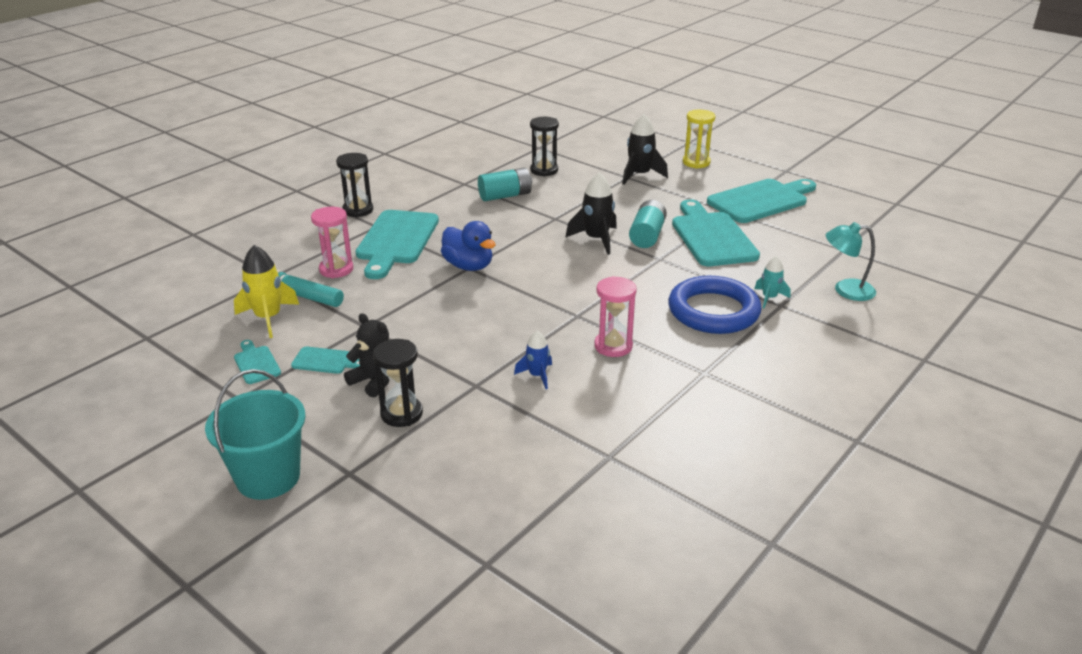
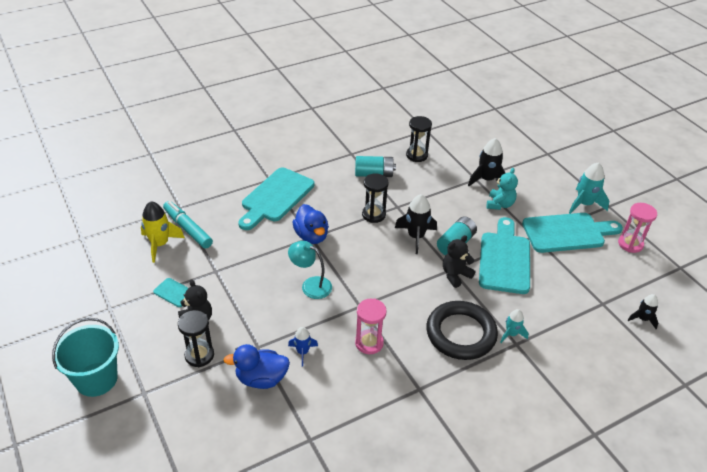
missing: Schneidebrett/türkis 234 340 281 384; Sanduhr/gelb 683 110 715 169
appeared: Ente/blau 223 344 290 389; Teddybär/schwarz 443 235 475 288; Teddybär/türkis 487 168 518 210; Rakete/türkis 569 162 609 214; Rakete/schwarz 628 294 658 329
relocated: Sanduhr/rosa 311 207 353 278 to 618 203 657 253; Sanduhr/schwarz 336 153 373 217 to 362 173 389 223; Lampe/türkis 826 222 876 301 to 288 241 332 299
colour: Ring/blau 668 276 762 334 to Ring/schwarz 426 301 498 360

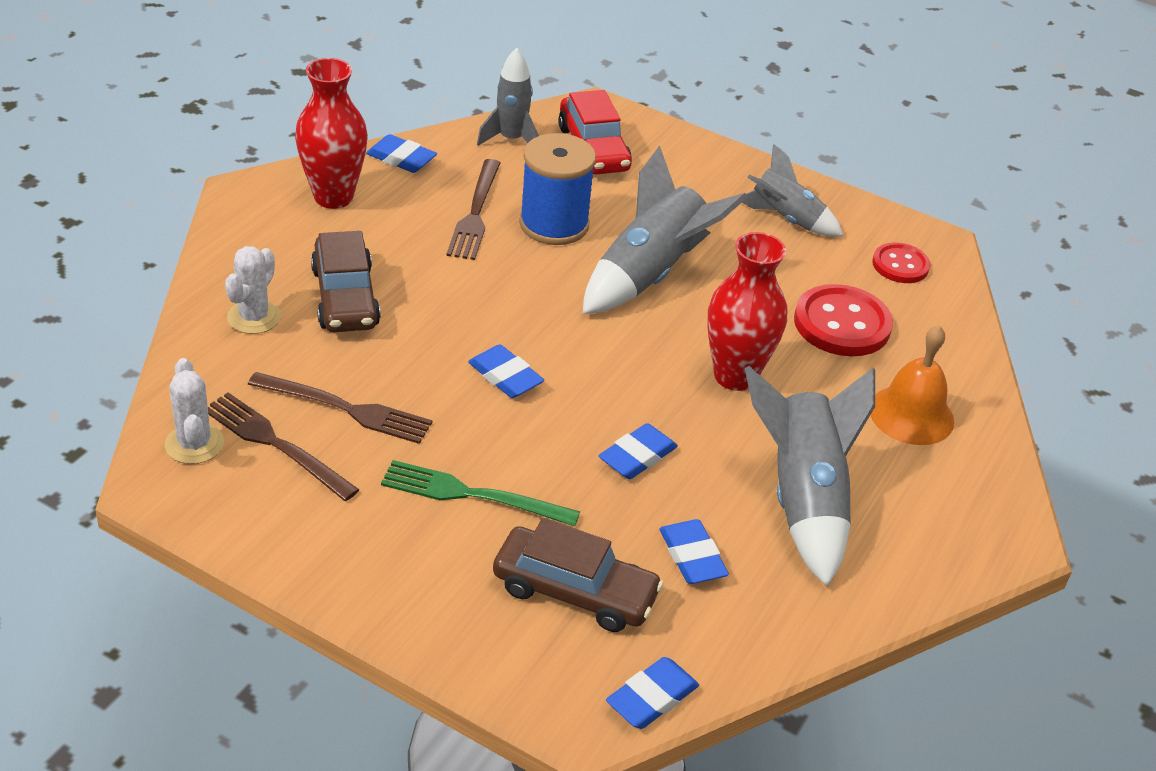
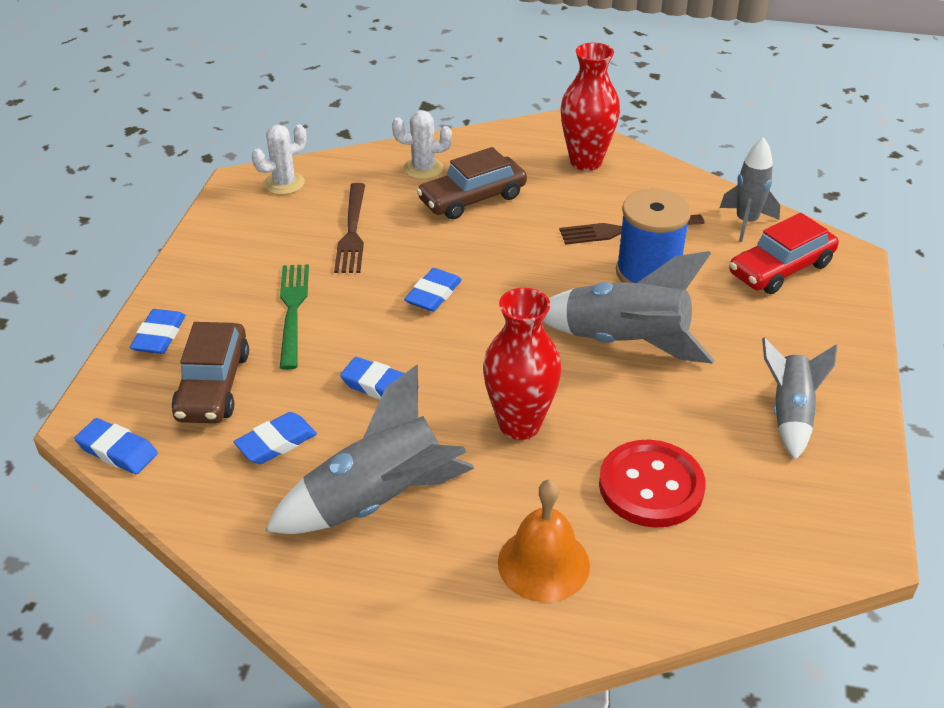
missing: Gabel/braun 208 392 359 501; Knopf/rot 872 243 930 283
relocated: Radiergummi/blau 366 134 437 173 to 130 309 186 354

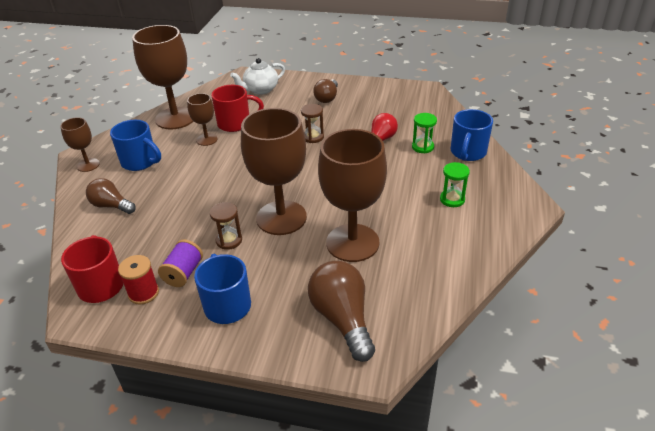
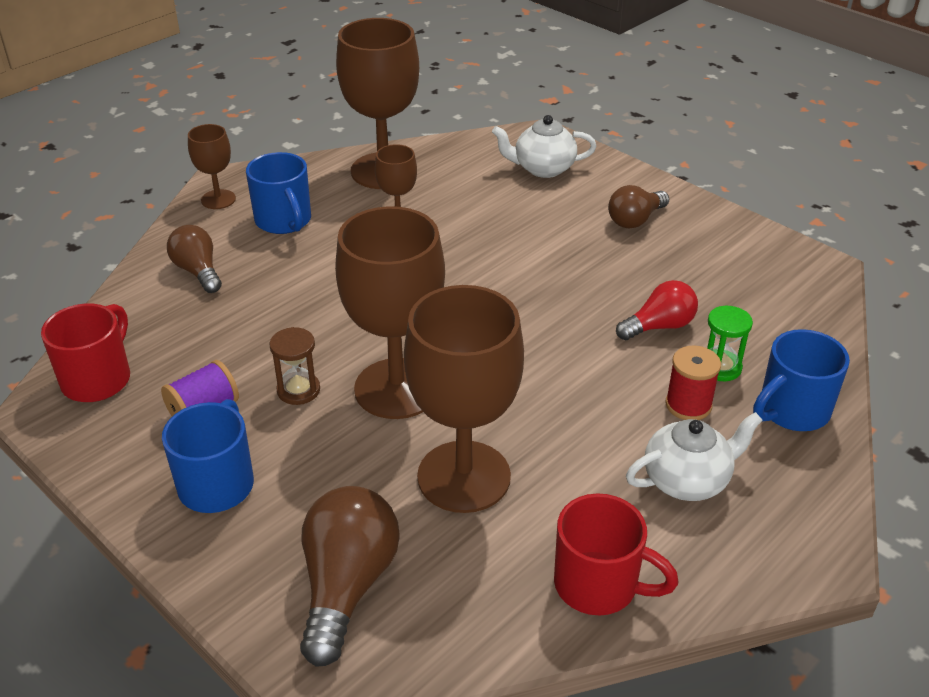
missing: Sanduhr/braun 301 104 324 143
relocated: Garnrolle/rot 118 255 159 305 to 665 345 721 420; Tasse/rot 211 85 264 132 to 554 493 679 616
exchanged: Sanduhr/grün 440 162 470 207 to Teekanne/weiß 626 412 763 501

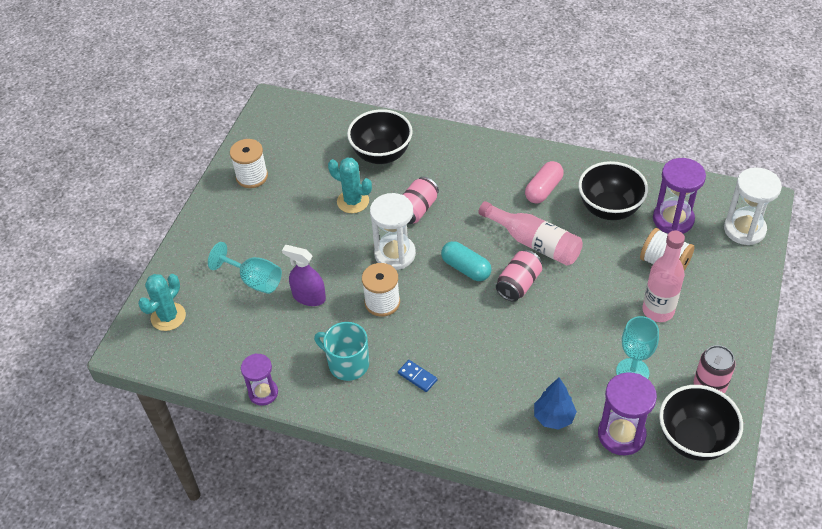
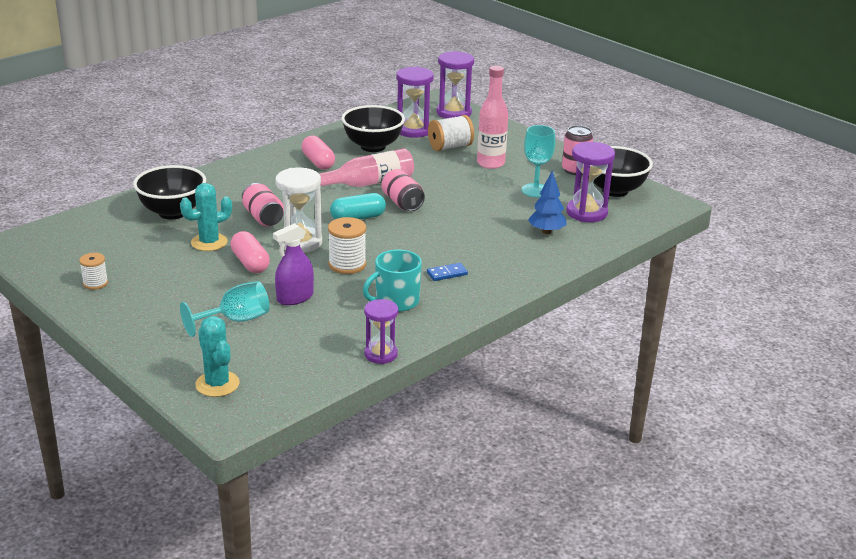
appeared: Kapsel/rosa 230 231 270 273
colour: Sanduhr/weiß 724 167 782 245 to Sanduhr/lila 436 51 474 119
size: Garnrolle/weiß 230 139 268 188 = 79 253 108 290 x0.63

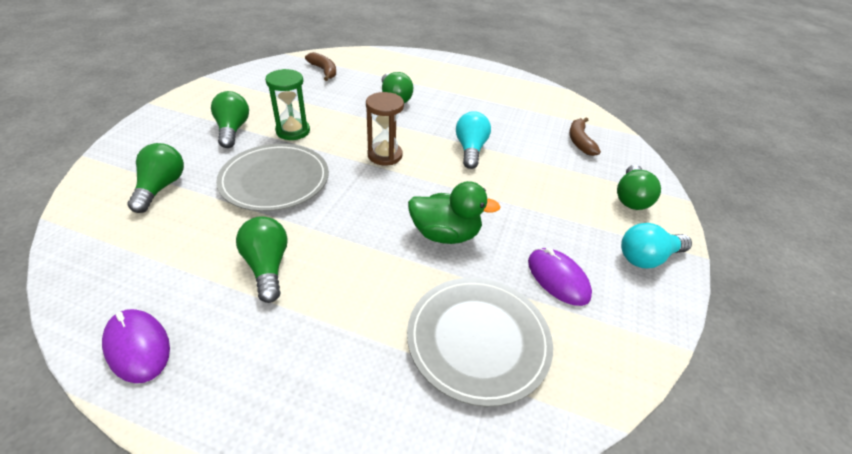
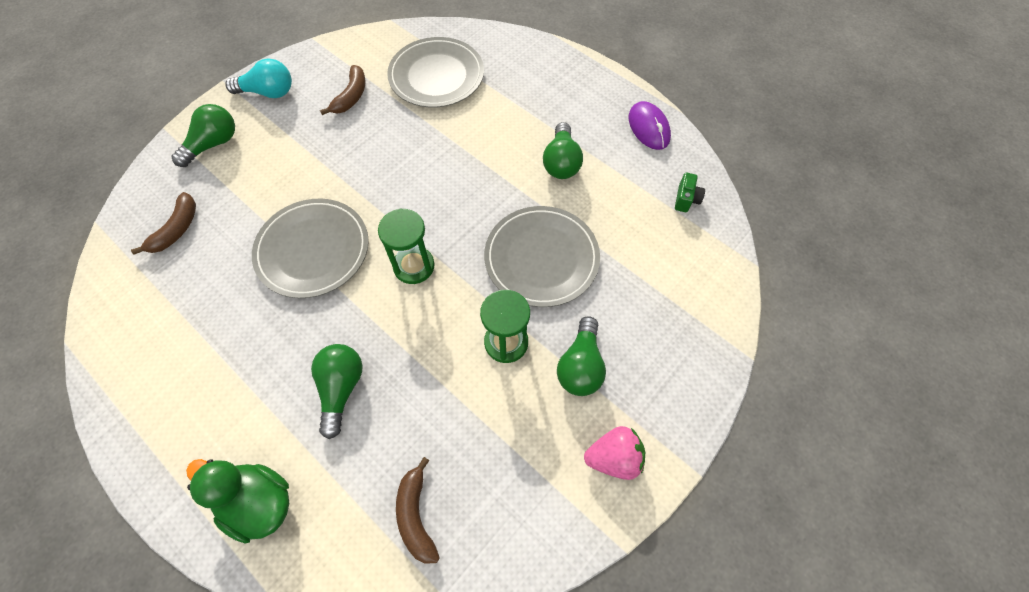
missing: Glühbirne/grün 127 143 184 213
appeared: Erdbeere/rosa 584 426 645 480; Kamera/grün 675 172 705 212
relocated: Ente/grün 408 181 501 244 to 186 459 289 544
exchanged: Glühbirne/türkis 456 111 491 169 to Teller/grau 252 199 369 298; Computermaus/lila 528 248 592 306 to Banane/braun 320 65 365 115
colour: Sanduhr/braun 366 92 404 165 to Sanduhr/grün 378 208 434 284

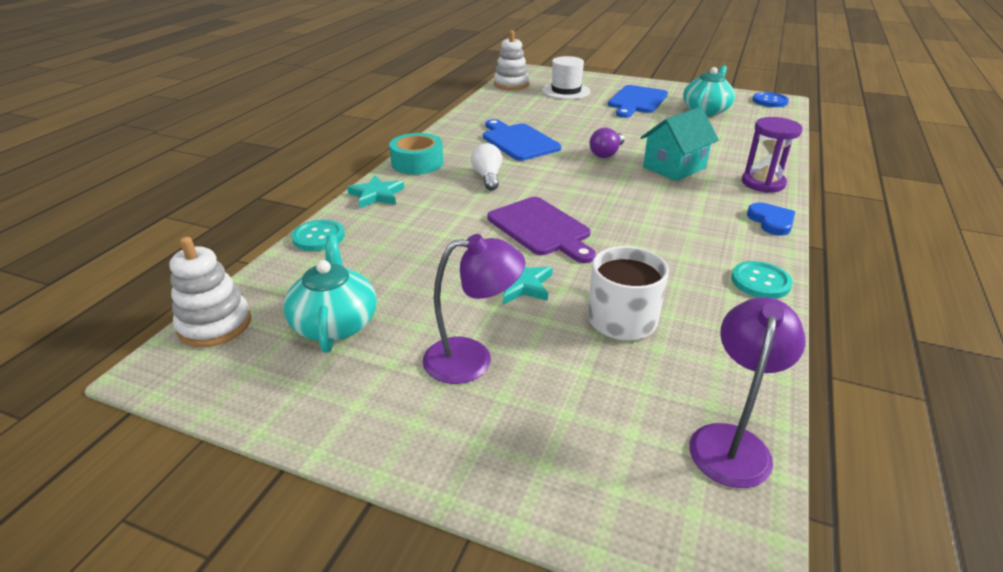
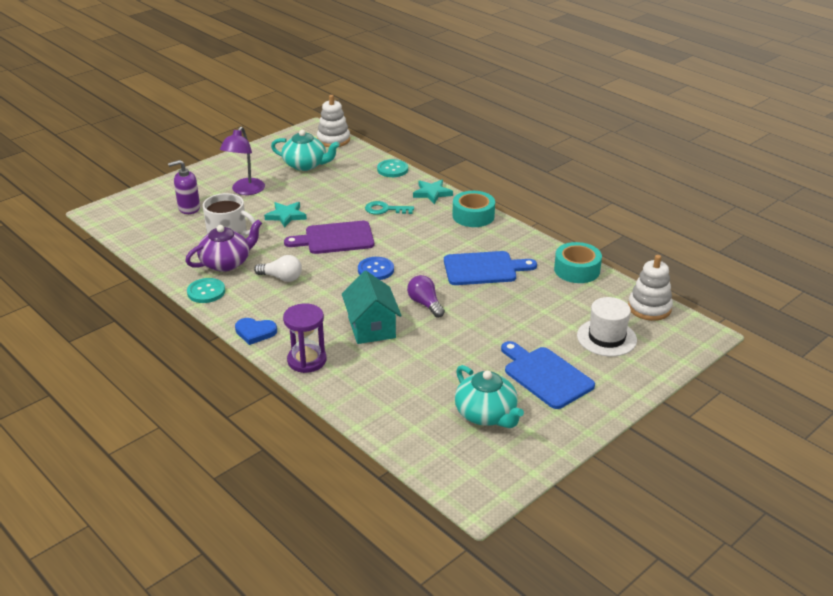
missing: Lampe/lila 689 297 805 488
appeared: Seifenspender/lila 168 160 200 214; Teekanne/lila 185 220 262 272; Schlüssel/türkis 365 201 414 215; Klebeband/türkis 554 242 602 283
relocated: Glühbirne/weiß 471 143 502 190 to 254 255 302 282; Knopf/blau 752 92 789 107 to 358 257 394 280

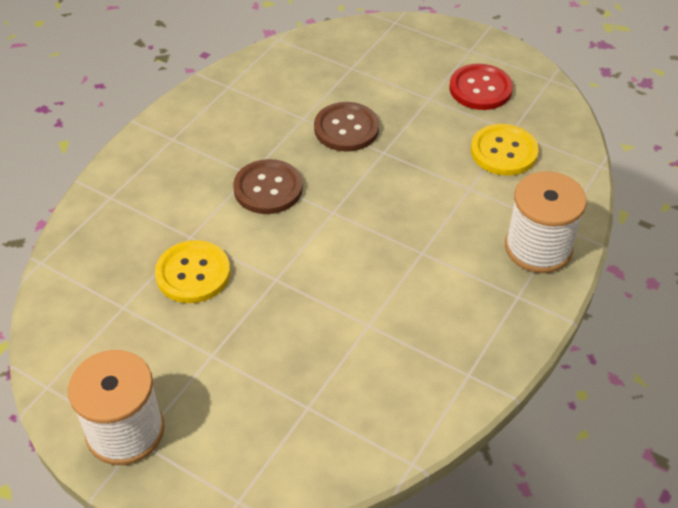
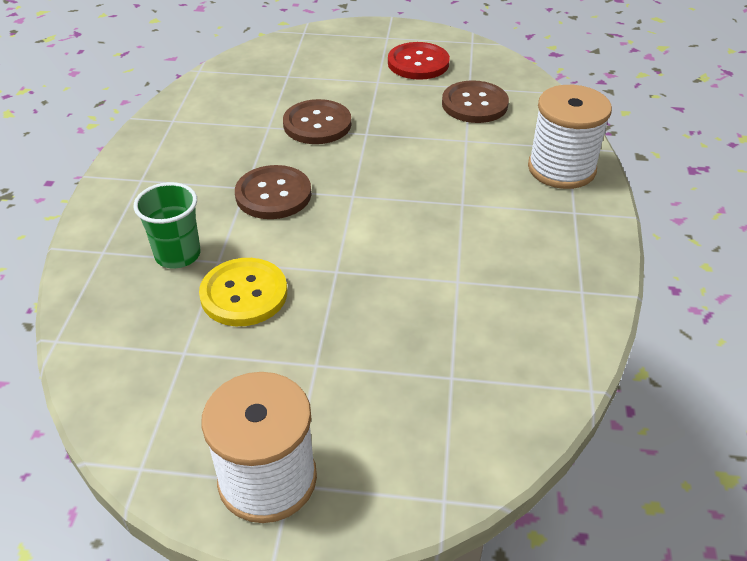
appeared: Becher/grün 134 182 201 269
colour: Knopf/gelb 471 124 539 176 to Knopf/braun 442 80 509 123

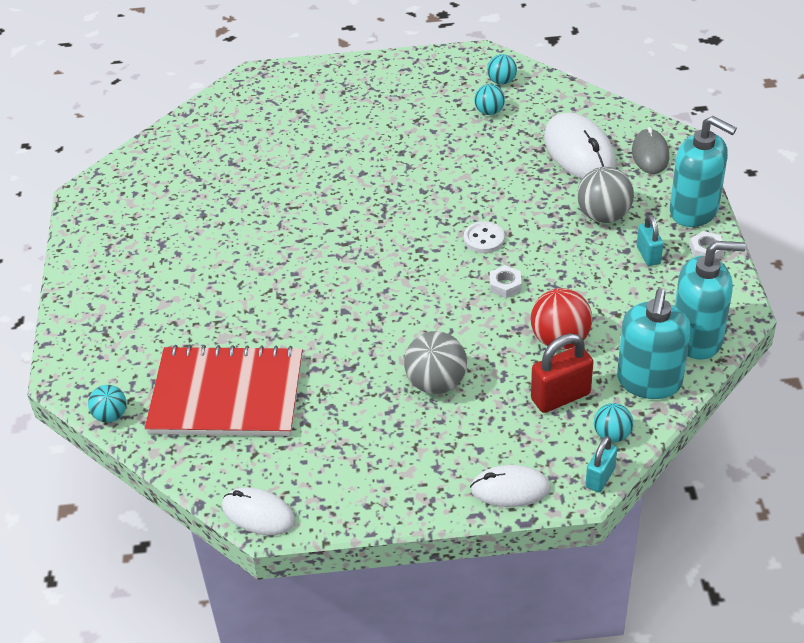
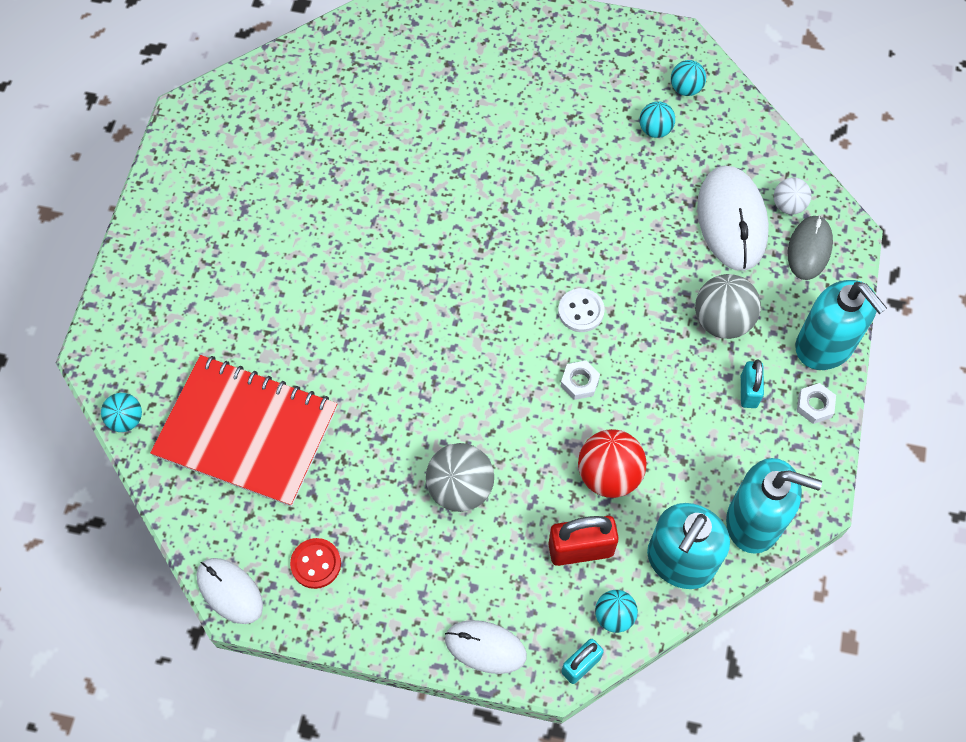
appeared: Knopf/rot 290 538 341 589; Ball/weiß 774 178 811 215

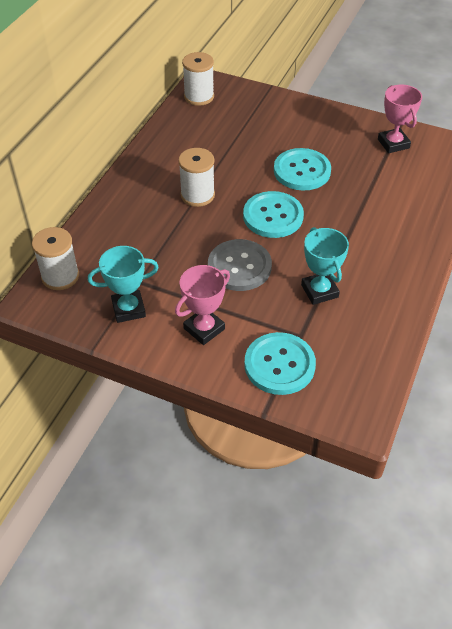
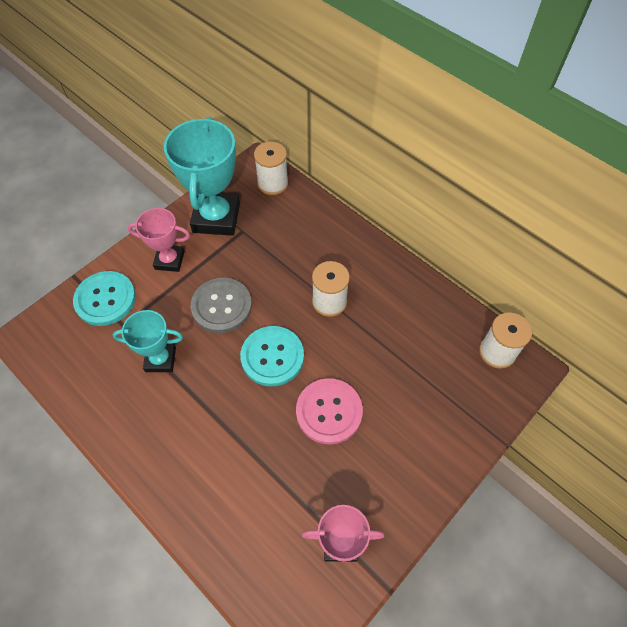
colour: Knopf/türkis 274 148 331 191 to Knopf/rosa 296 378 363 444
spun: Pokal/rosa 175 265 230 345 = 128 208 190 272 60 degrees counterclockwise
size: Pokal/türkis 88 246 159 323 = 164 117 240 236 x1.74

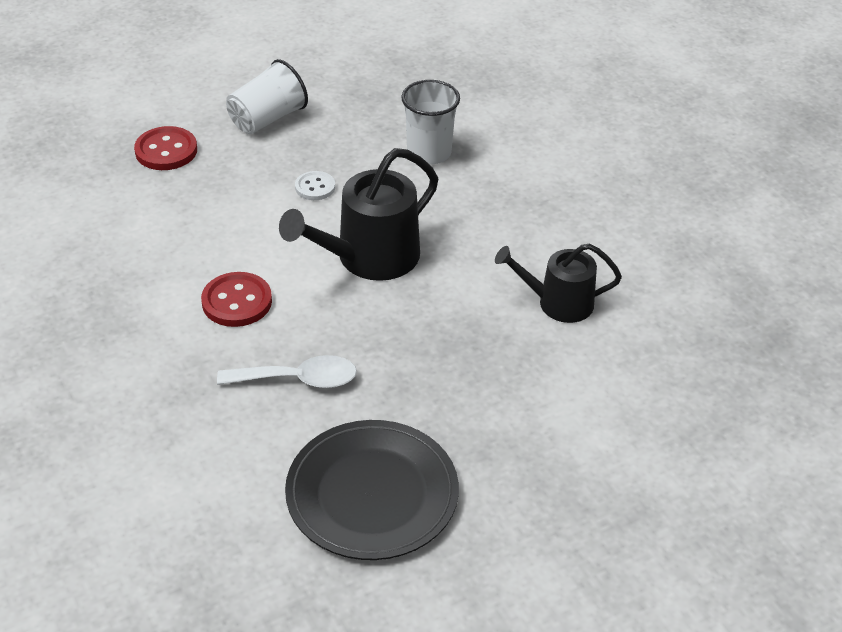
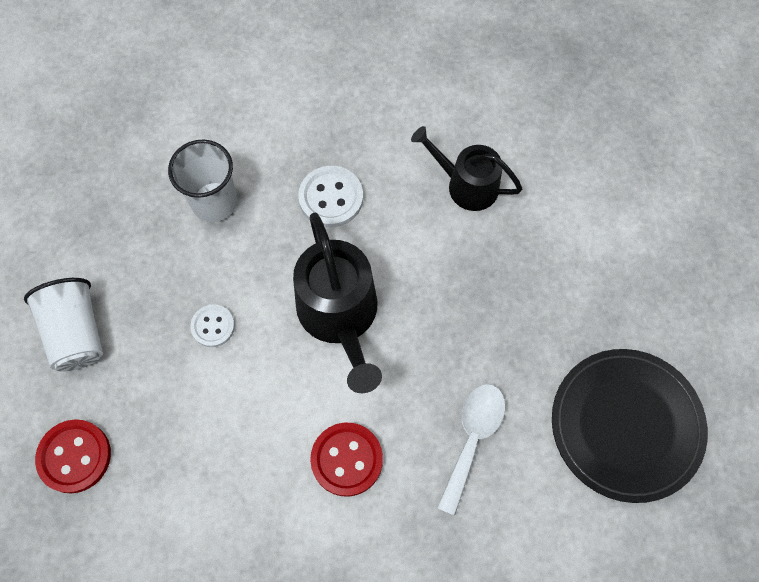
appeared: Knopf/weiß 298 166 363 227
spun: Gießkanne/schwarz 495 243 622 323 = 411 126 522 211 90 degrees clockwise

